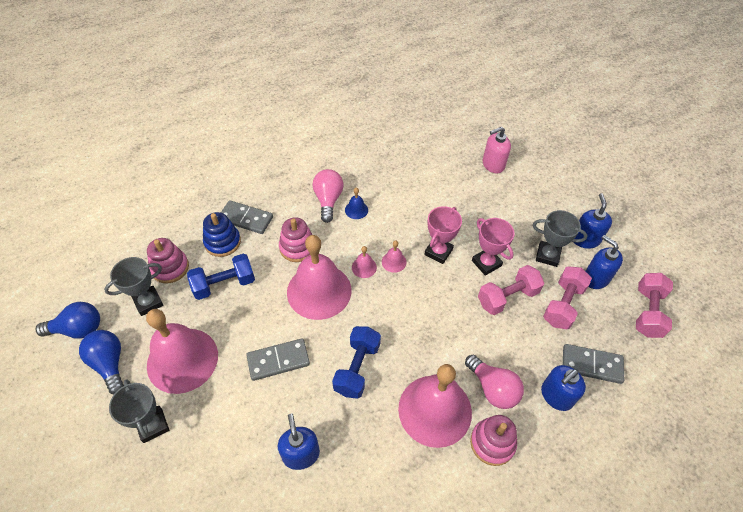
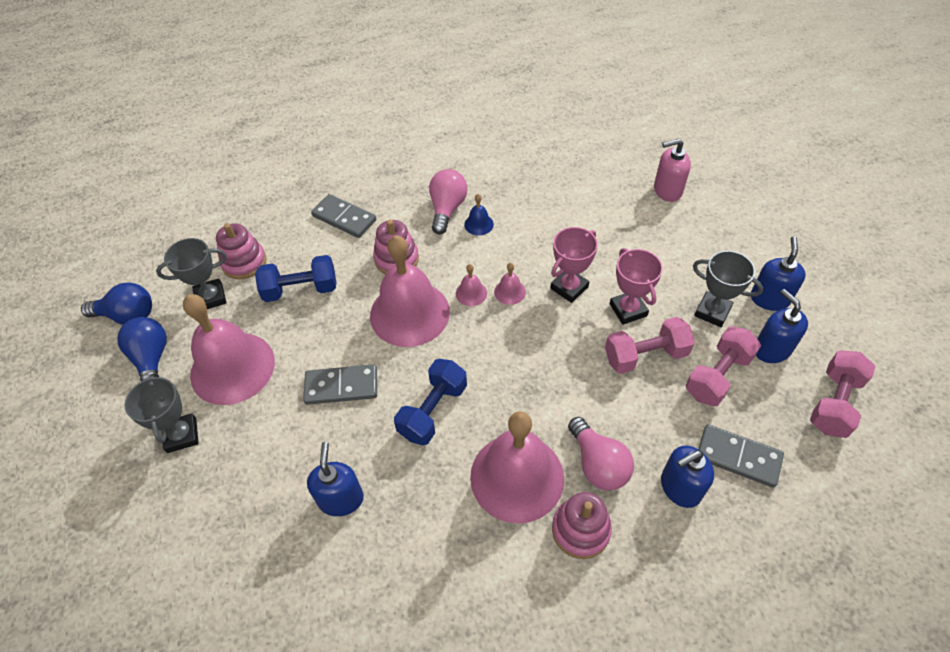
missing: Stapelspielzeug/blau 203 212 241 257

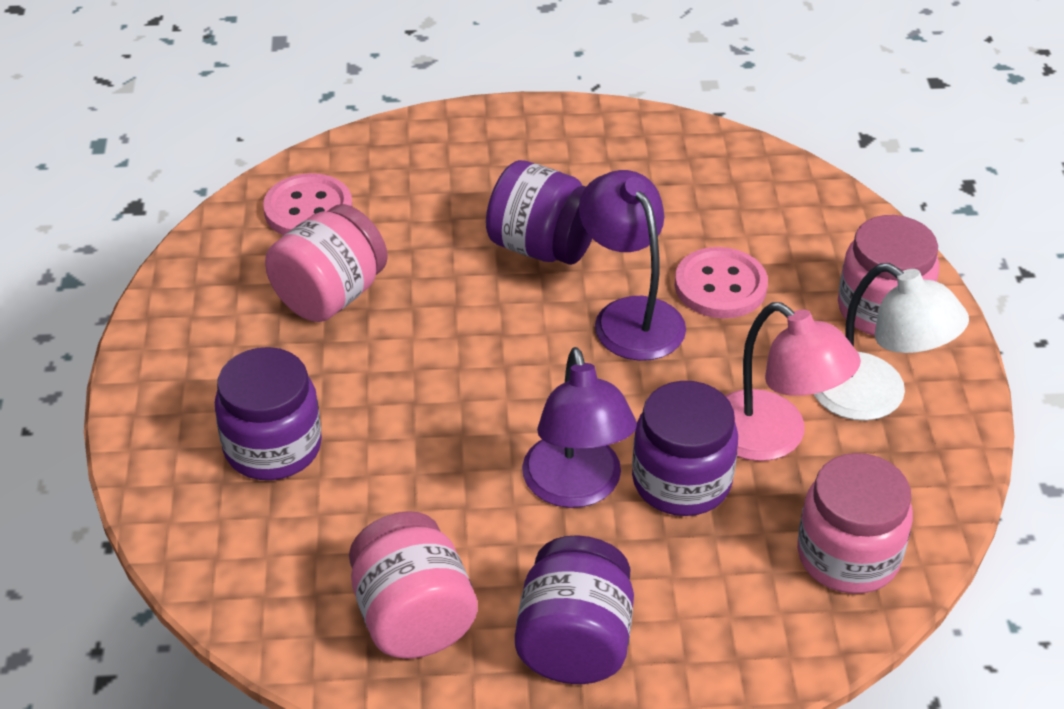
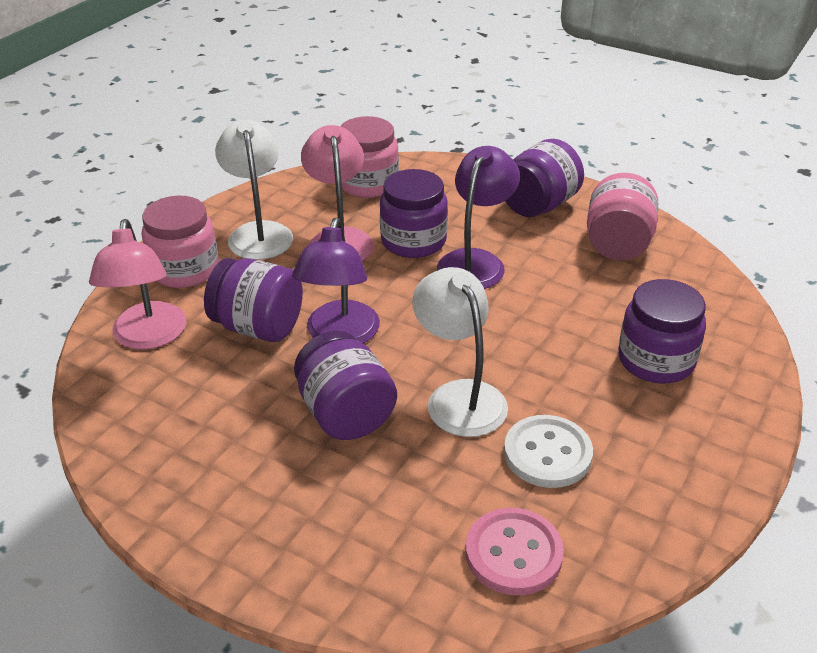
appeared: Lampe/rosa 89 219 187 349; Lampe/weiß 412 267 508 437
exchanged: Einmachglas/rosa 265 204 388 322 to Knopf/weiß 504 415 593 488; Knopf/rosa 675 247 768 318 to Einmachglas/lila 204 258 303 342

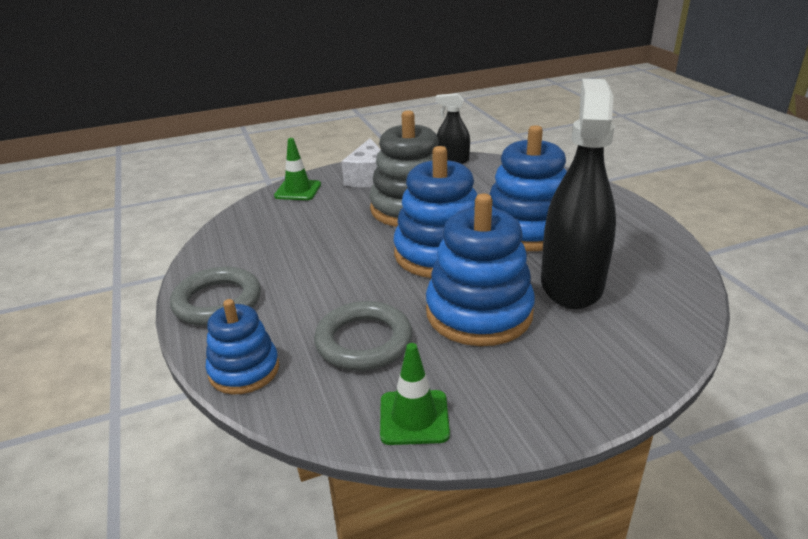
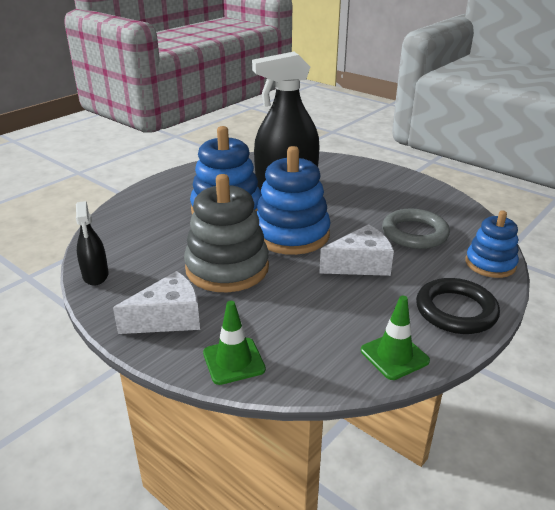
missing: Stapelspielzeug/blau 426 194 535 346
appeared: Käse/weiß 319 224 394 276
relocated: Leitkegel/grün 380 343 450 445 to 361 296 430 380
colour: Ring/grau 170 267 261 326 to Ring/schwarz 416 278 500 334

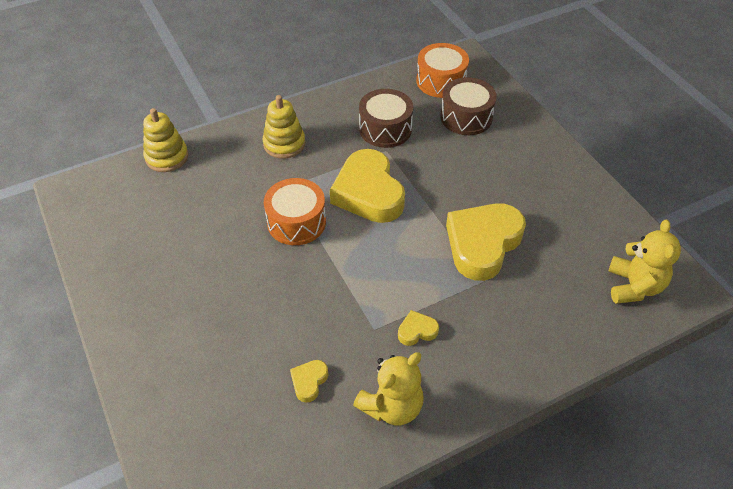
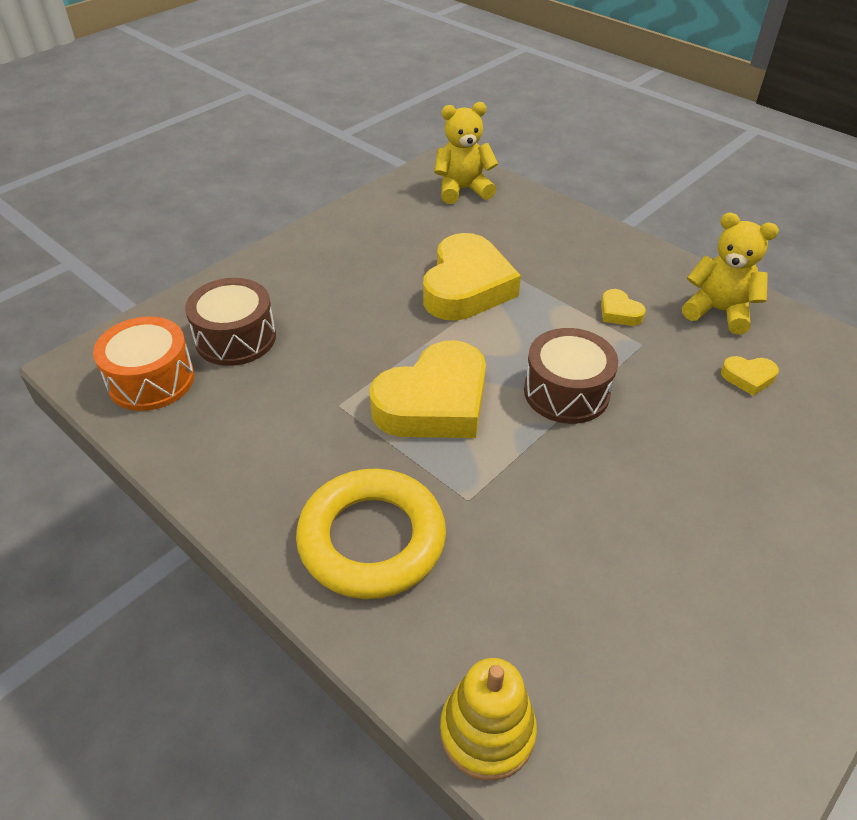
missing: Trommel/orange 264 178 326 245
relocated: Trommel/braun 359 89 413 148 to 524 328 618 424
exchanged: Stapelspielzeug/gelb 263 95 305 159 to Ring/gelb 296 469 446 599
spun: Herz/gelb 446 203 526 281 = 423 233 521 321 90 degrees counterclockwise

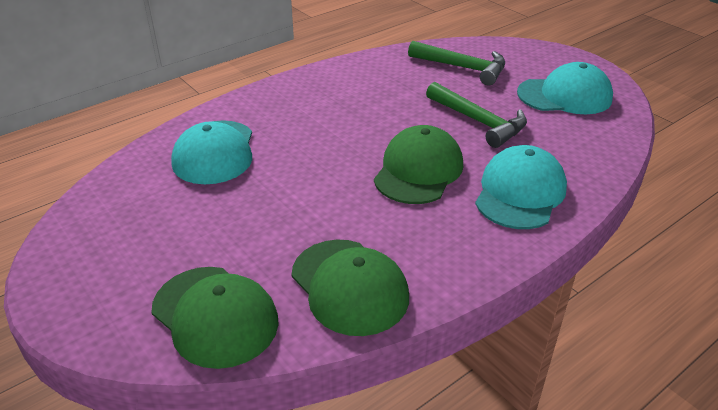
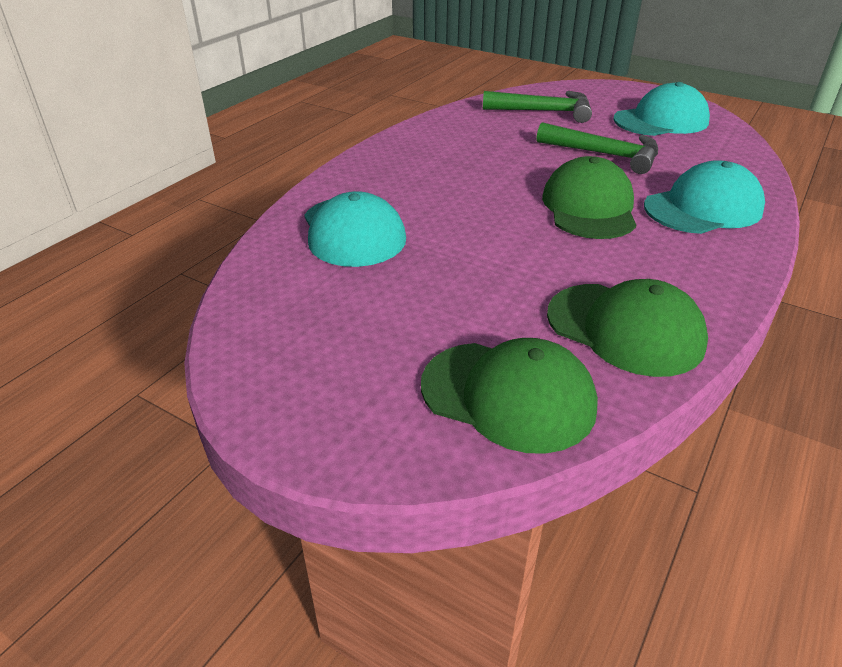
spun: Kappe/türkis 475 145 567 229 = 644 160 765 234 60 degrees clockwise

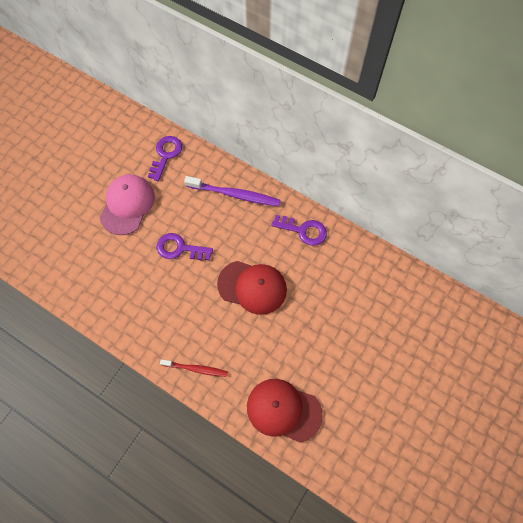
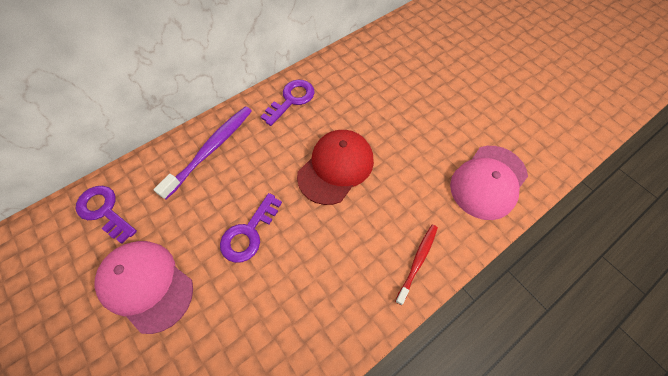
colour: Kappe/rot 247 379 323 443 to Kappe/rosa 450 146 528 220

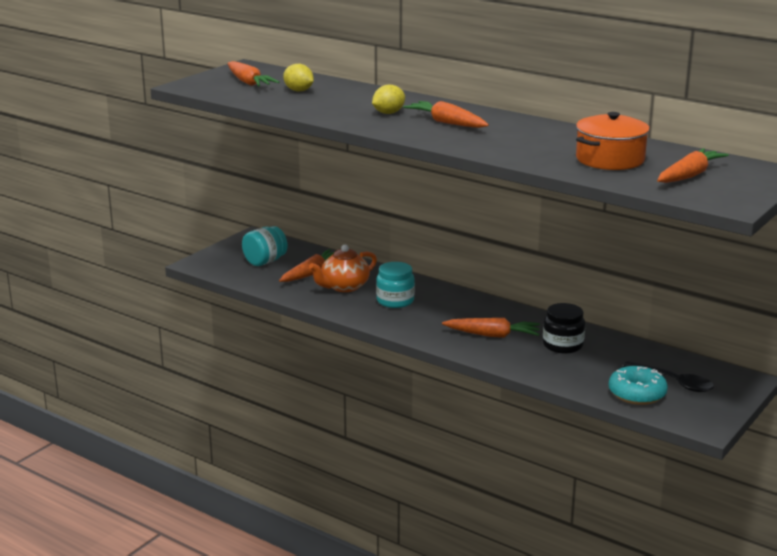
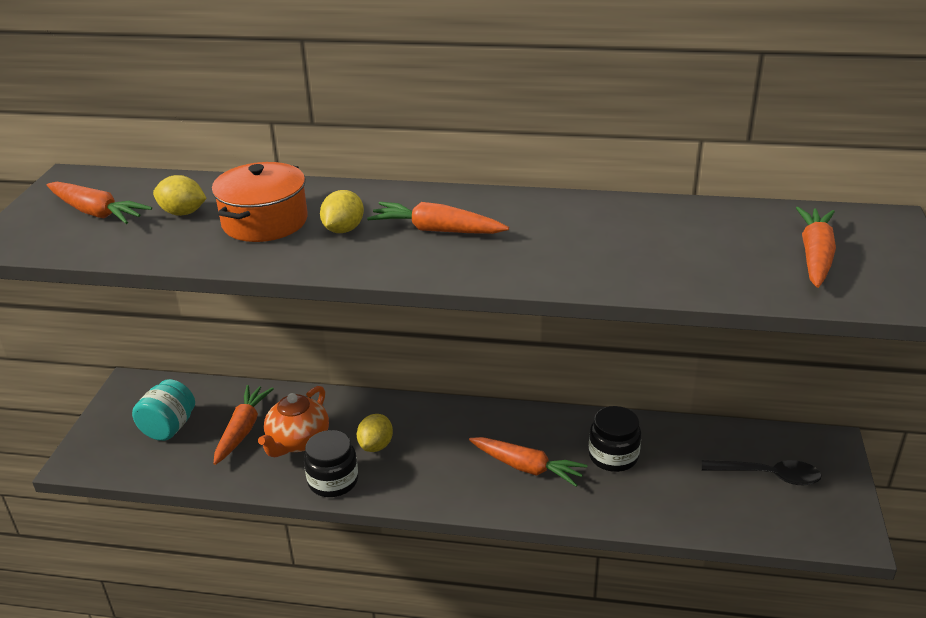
missing: Donut/türkis 609 366 668 405
appeared: Einmachglas/schwarz 304 430 358 497
relocated: Kochtopf/orange 576 112 650 170 to 212 162 308 242
exchanged: Einmachglas/türkis 376 262 415 308 to Zitrone/gelb 357 414 393 452
spun: Karotte/orange 442 318 540 338 = 469 437 587 487 45 degrees clockwise

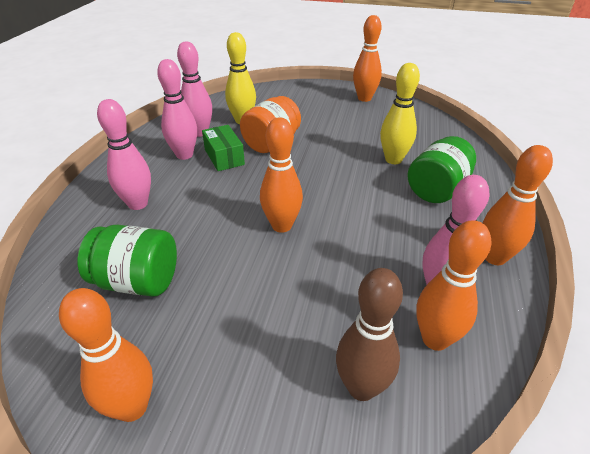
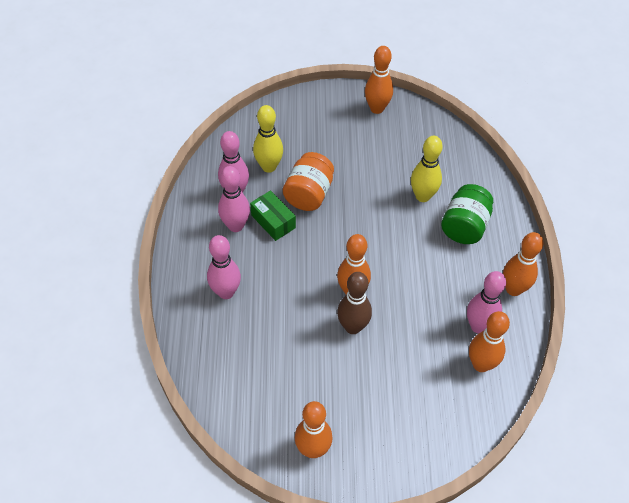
missing: Einmachglas/grün 78 225 177 297
relocated: Bowlingkegel/braun 336 268 403 401 to 337 272 372 334

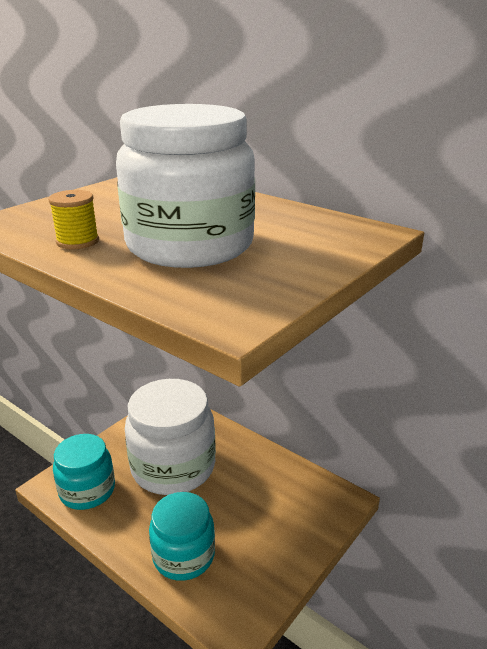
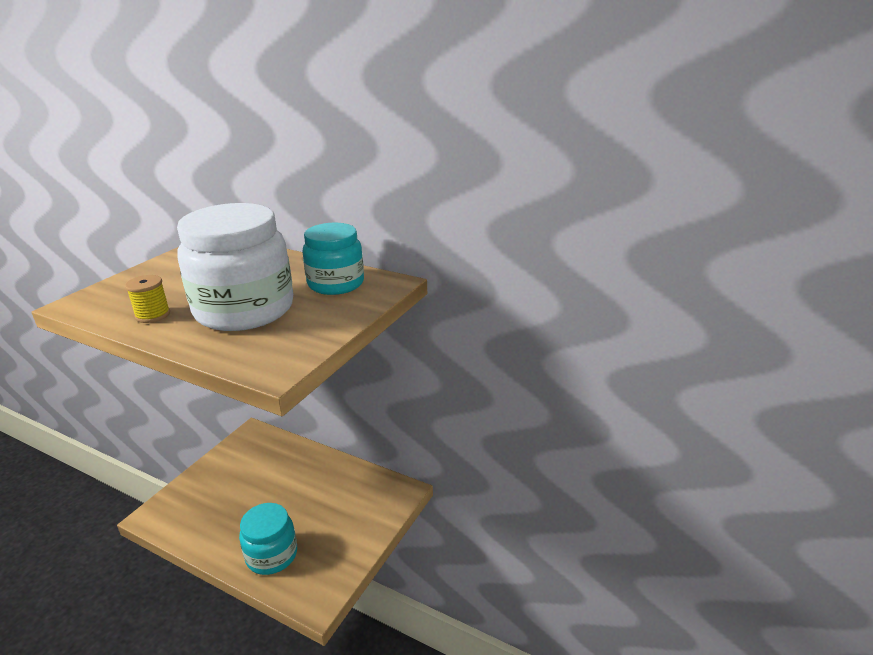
missing: Einmachglas/weiß 125 379 216 495
relocated: Einmachglas/türkis 53 434 115 510 to 302 223 364 295

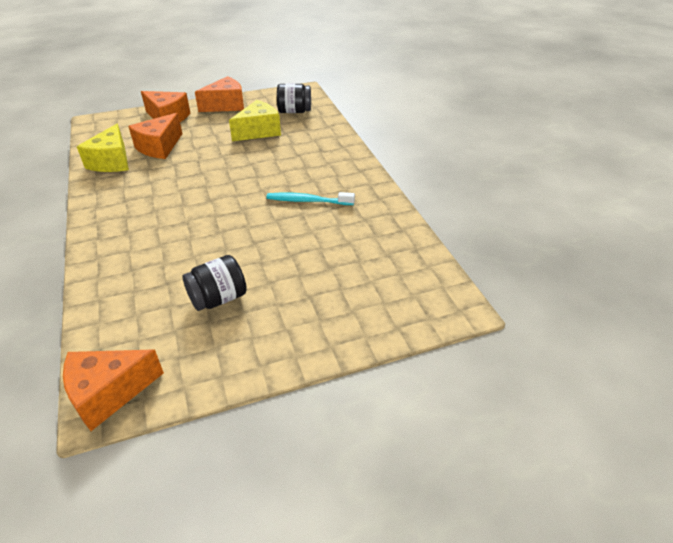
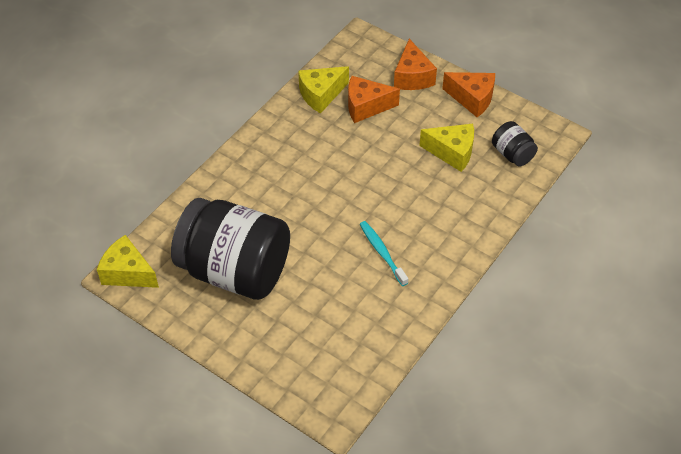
colour: Käse/orange 63 350 164 431 to Käse/gelb 97 235 159 288
size: Einmachglas/schwarz 183 255 247 311 = 171 198 290 300 x2.36

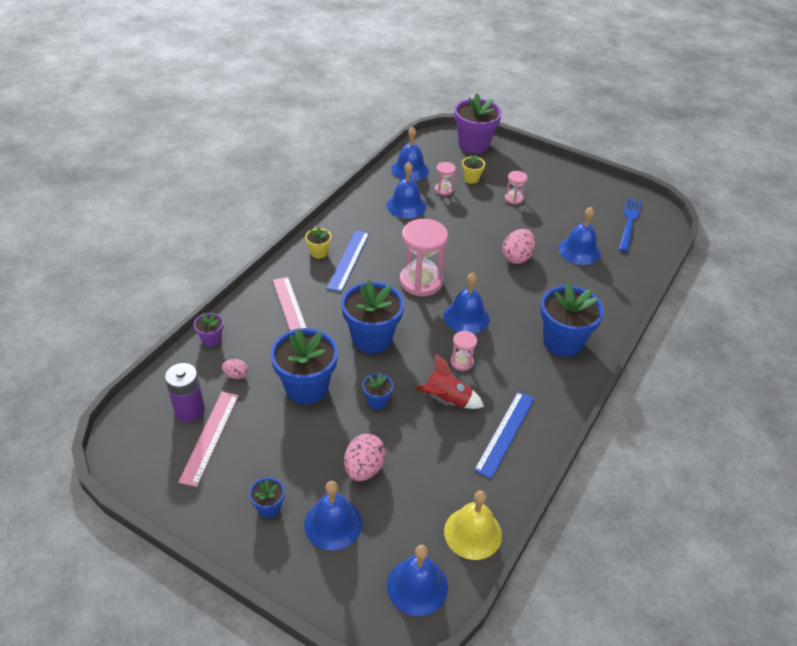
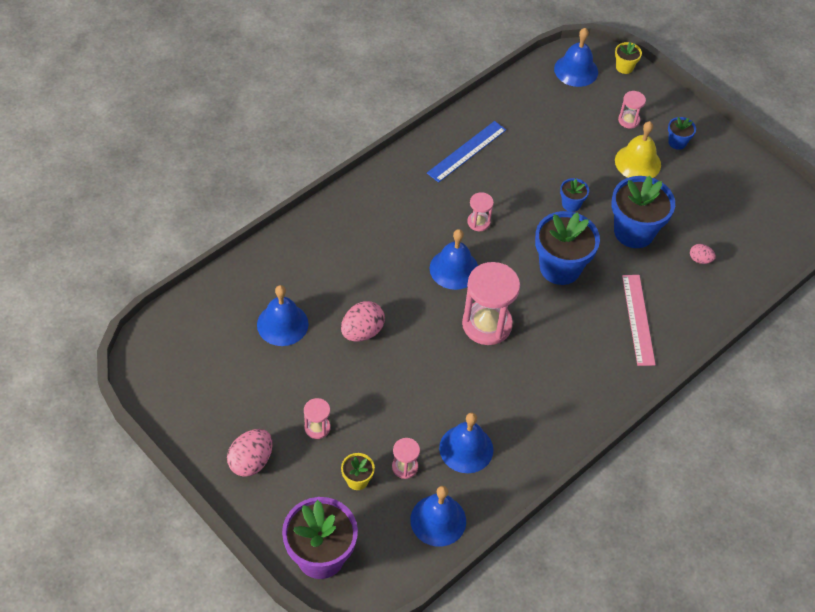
missing: Batterie/lila 165 363 205 422; Lineal/rosa 178 392 239 487; Blumentopf/lila 194 313 224 347; Lineal/blau 327 230 369 292; Rakete/rot 415 353 484 409; Blumentopf/blau 540 282 604 357; Gabel/blau 619 198 642 252
relocated: Blumentopf/gelb 305 227 331 258 to 615 42 642 74; Ei/rosa 344 434 386 481 to 227 429 273 477; Glocke/gelb 444 491 502 560 to 615 121 661 178
exchanged: Glocke/blau 304 481 362 551 to Sanduhr/rosa 618 91 646 129

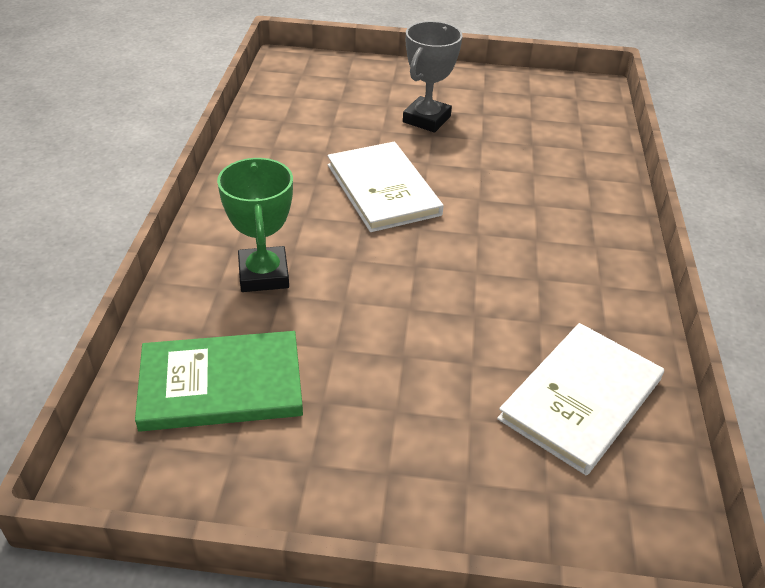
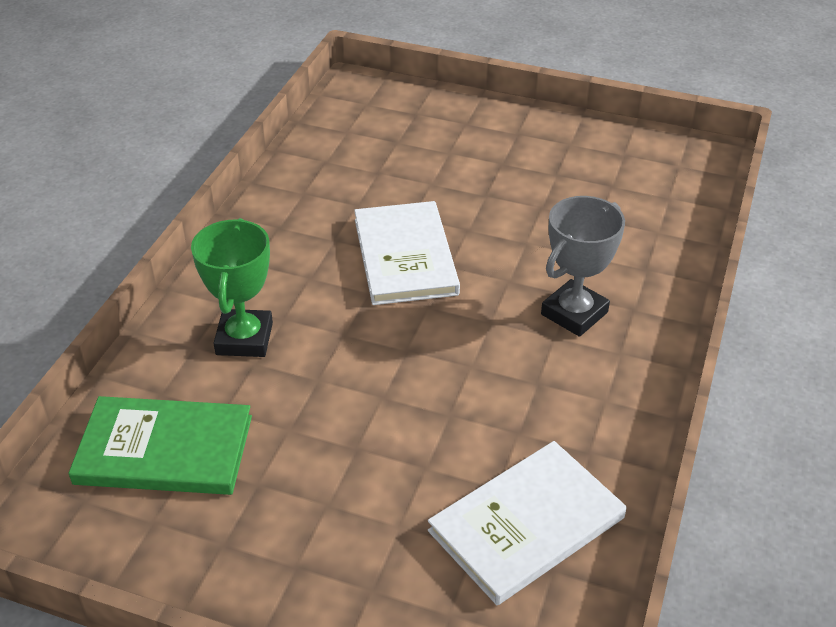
relocated: Pokal/grau 403 21 463 132 to 541 196 625 337

